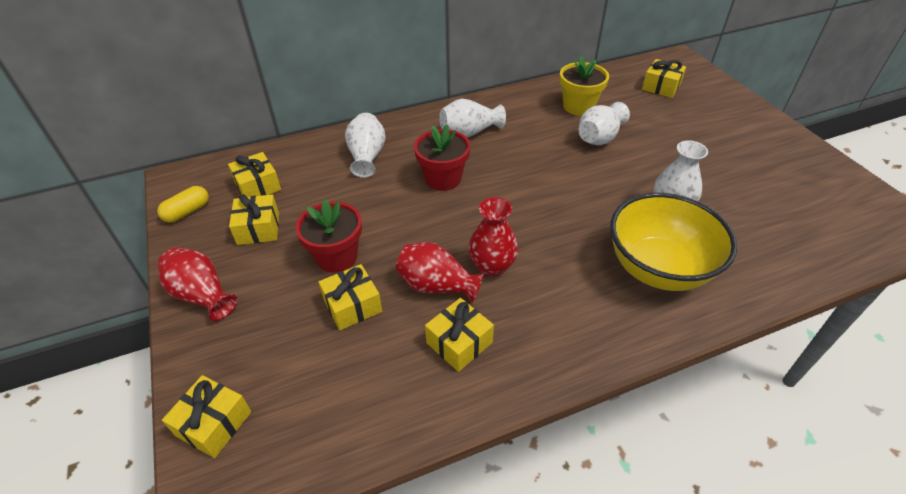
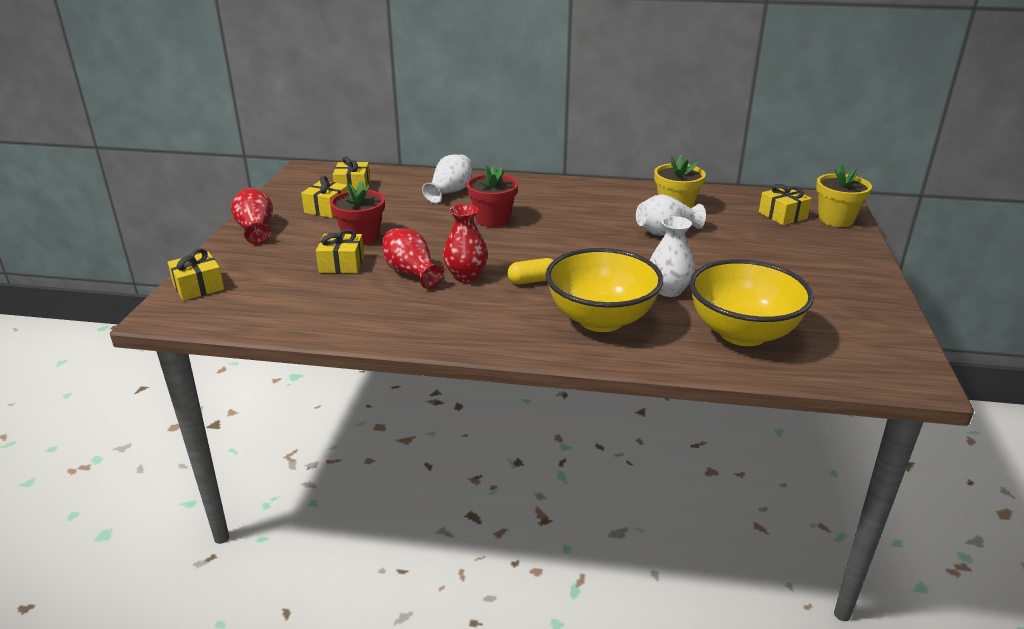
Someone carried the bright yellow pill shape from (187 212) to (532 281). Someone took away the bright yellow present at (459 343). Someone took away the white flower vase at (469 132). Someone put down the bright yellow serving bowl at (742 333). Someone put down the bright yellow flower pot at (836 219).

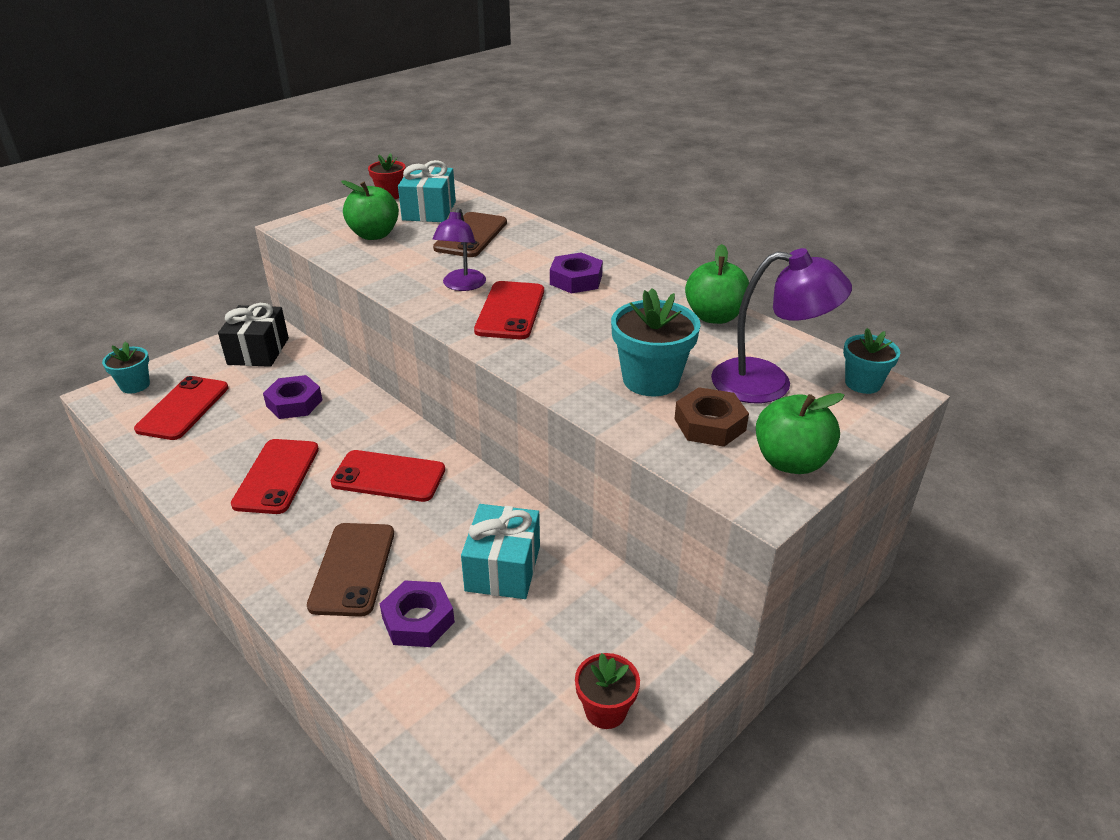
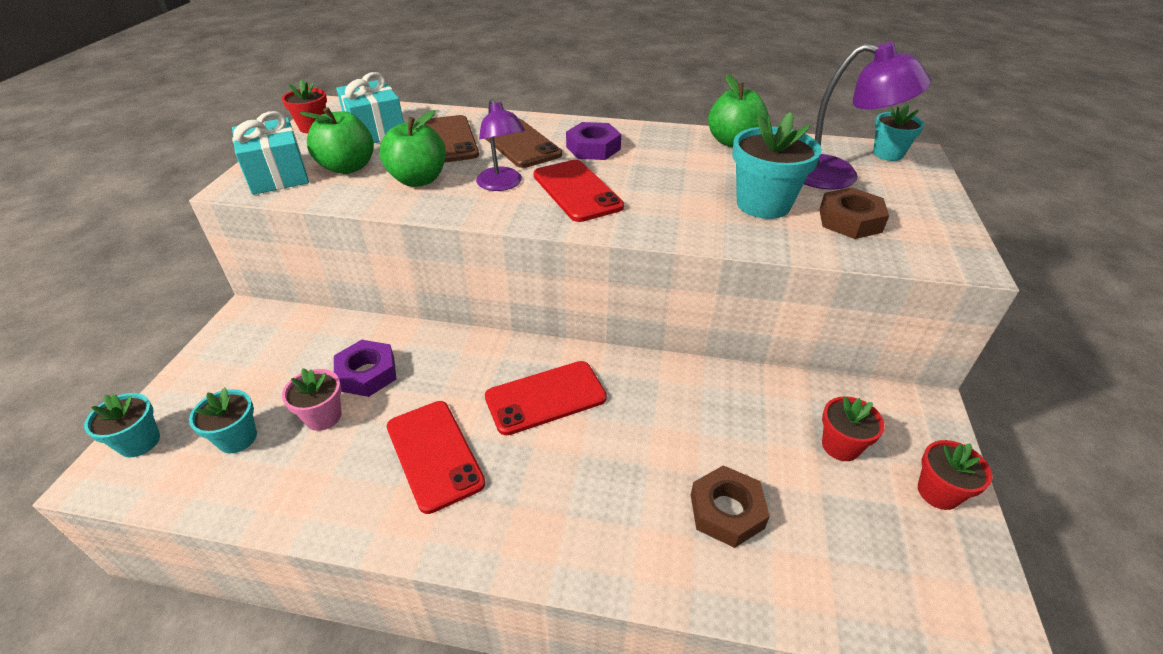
Someone swapped the red phone at (183 408) for the turquoise flower pot at (237 438). Someone took away the black present at (258 351). Someone carried the dark brown phone from (353 569) to (520 144). Someone repainted the purple nut at (418 620), which became the dark brown nut at (726 511). Someone carried the turquoise present from (503 568) to (278 175). Someone rotated the purple desk lamp at (768 383) by 45 degrees clockwise. Someone carried the green apple from (791 462) to (418 180). Someone put down the rosy flower pot at (323 416). Someone put down the red flower pot at (840 446).

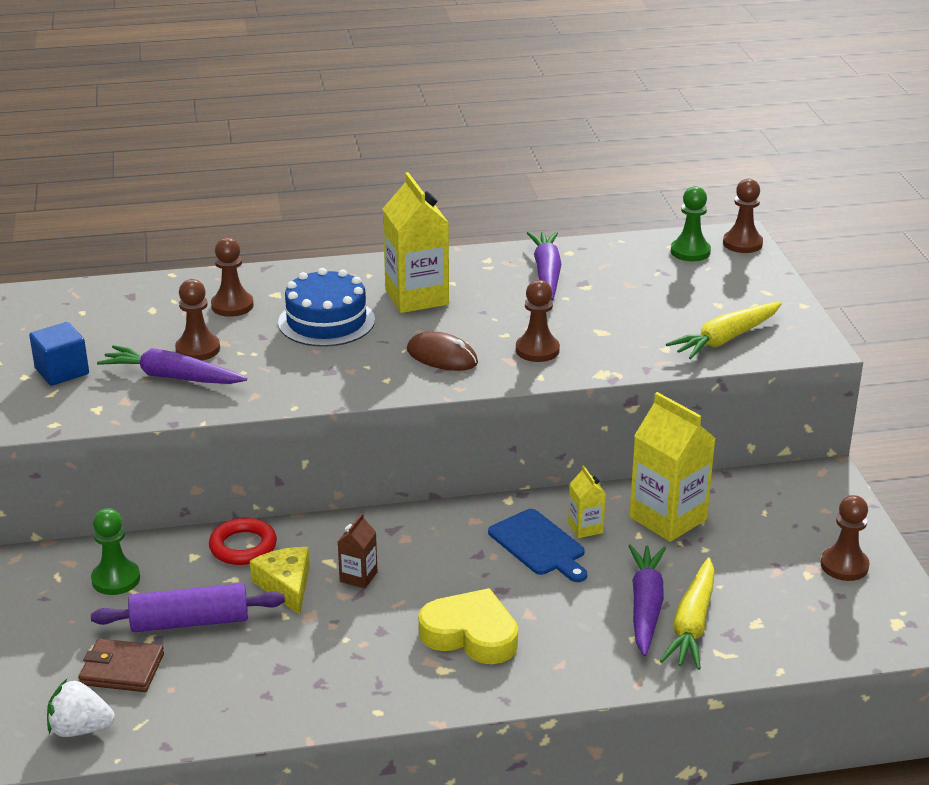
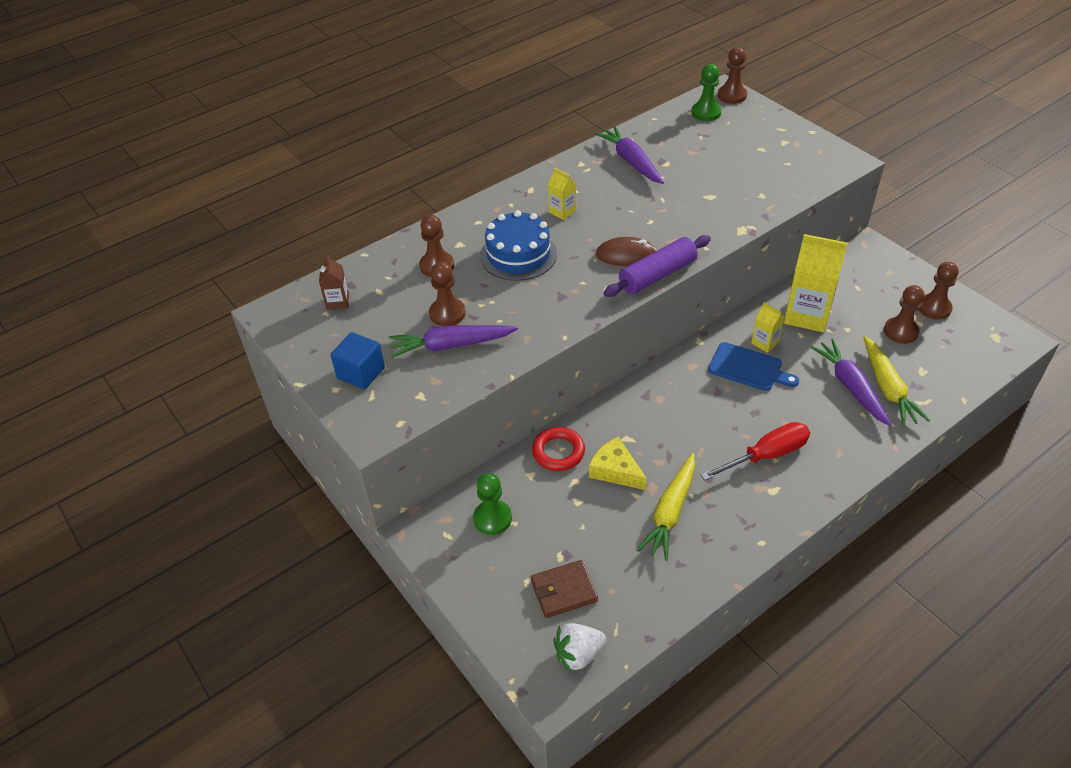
Someone carried the purple rolling pin from (190 622) to (657 275). Someone carried the dark brown carton from (358 577) to (338 302). Someone scaled the bright yellow carton at (416 297) by 0.49. Someone swapped the bright yellow love heart at (471 634) for the red screwdriver at (766 455). Someone carried the dark brown pawn from (537 350) to (900 331). Someone carried the bright yellow toy carrot from (725 339) to (670 512).

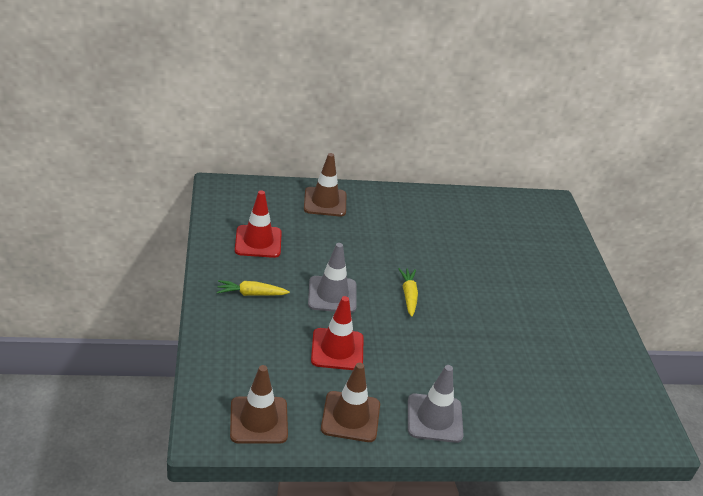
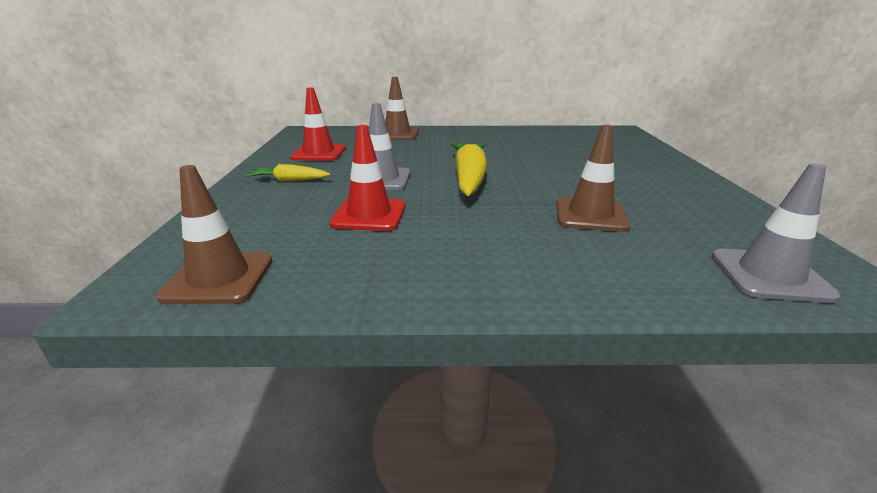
Someone carried the dark brown road cone from (350 417) to (590 215). Someone scaled the bright yellow toy carrot at (408 295) by 1.89. Someone carried the grey road cone from (434 418) to (769 275).

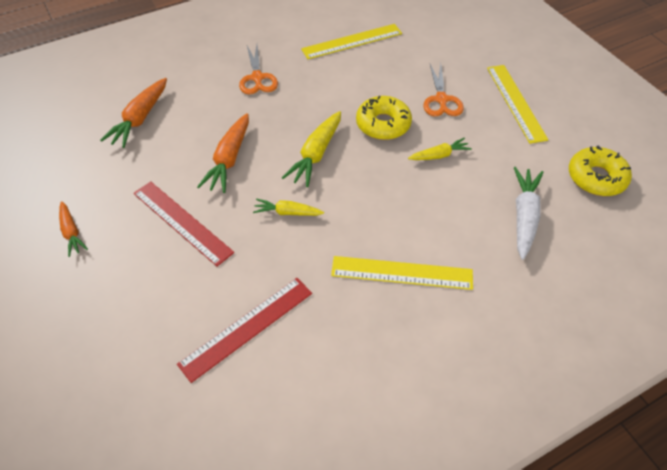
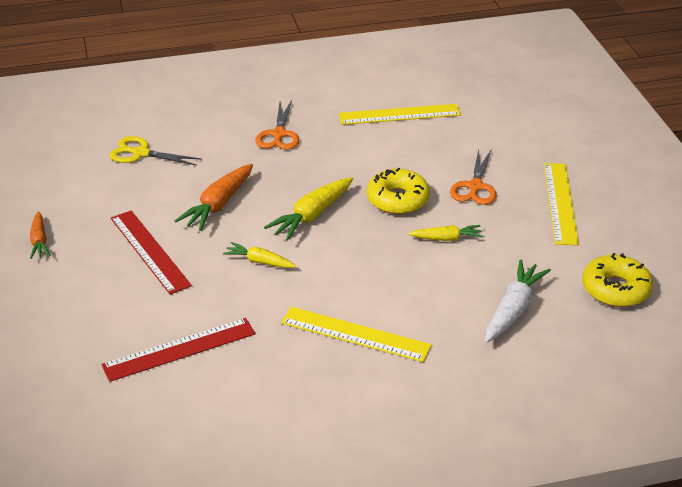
Someone swapped the orange toy carrot at (140 119) for the bright yellow pair of scissors at (140 153).

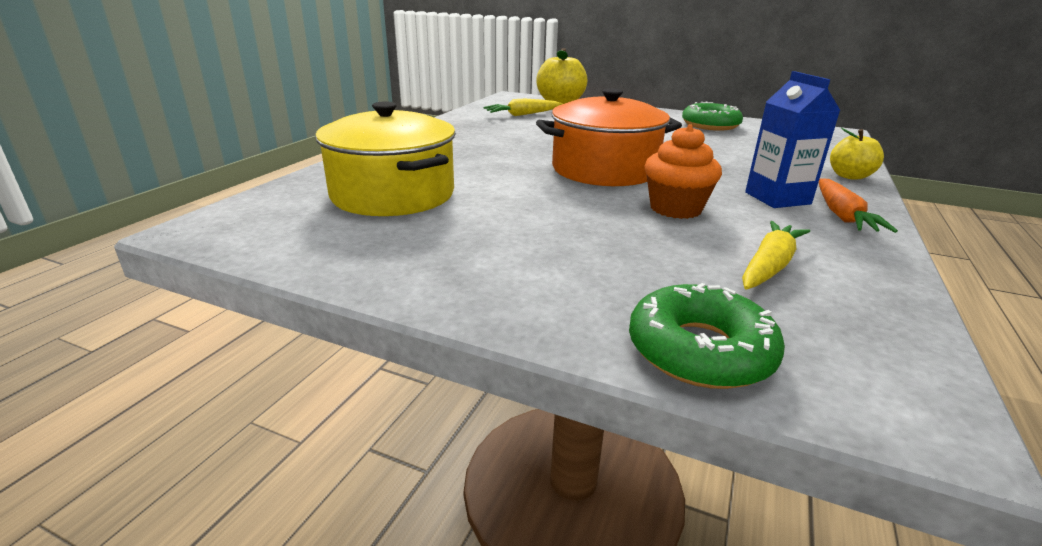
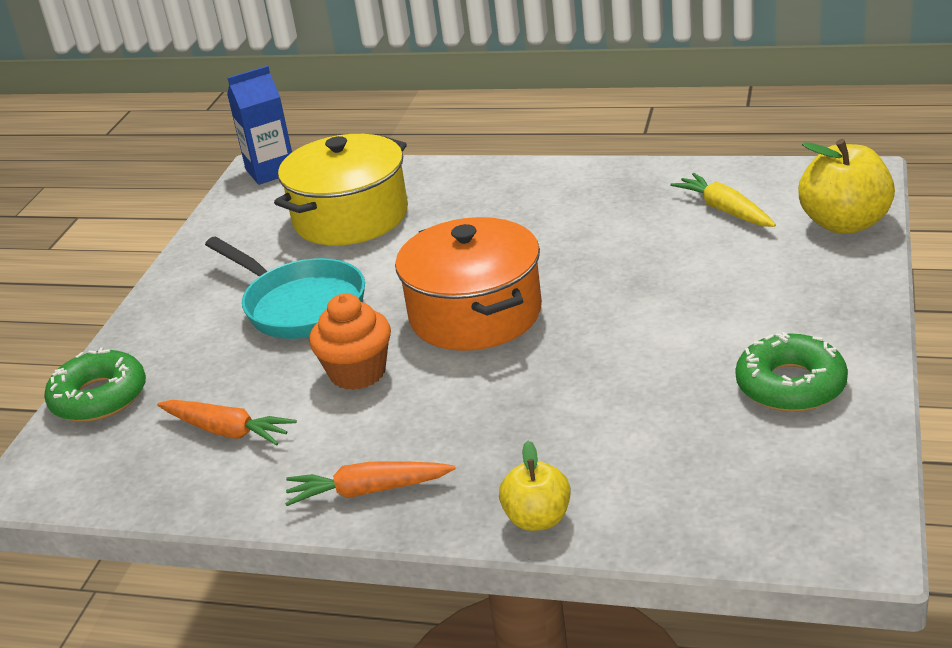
Someone repainted the bright yellow toy carrot at (769 266), which became the orange toy carrot at (227 431). Someone carried the royal blue carton from (777 198) to (271 171). Someone put down the turquoise skillet at (299 305).

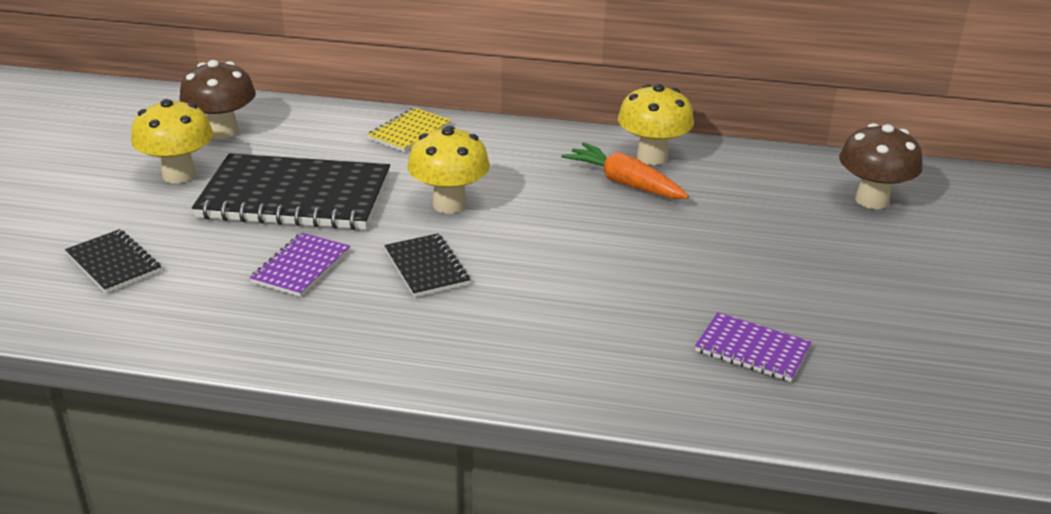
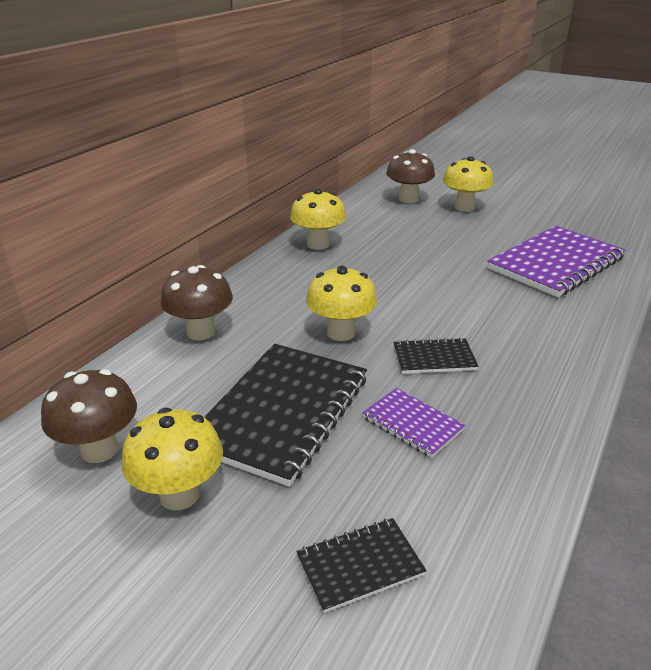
Someone swapped the bright yellow notepad at (409 132) for the dark brown mushroom at (201 332). Someone took away the orange toy carrot at (625 183). Someone scaled the purple notepad at (752 350) by 2.07. Someone put down the bright yellow mushroom at (464 207).

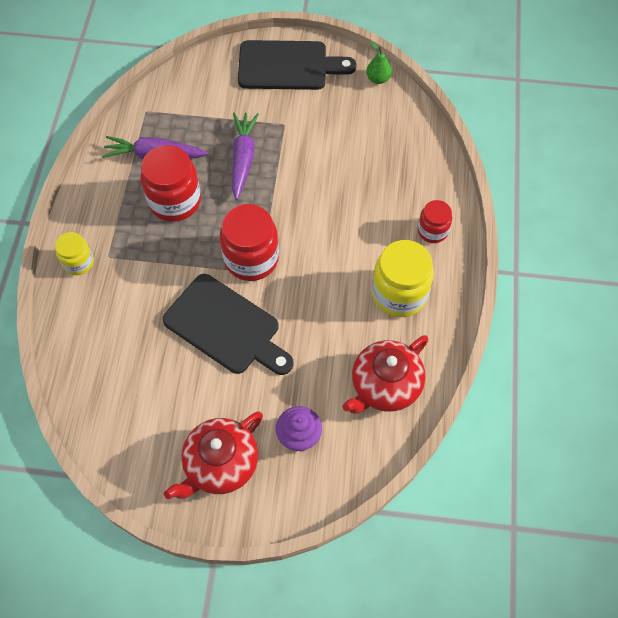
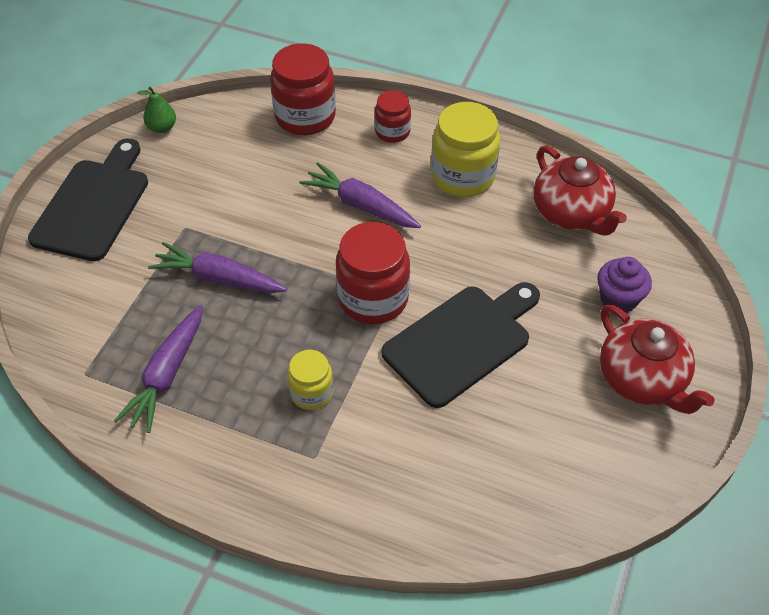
Someone carried the bright yellow preserve jar from (78 262) to (311 393). Someone carried the red preserve jar from (175 201) to (305 117). Someone put down the purple toy carrot at (361 205).

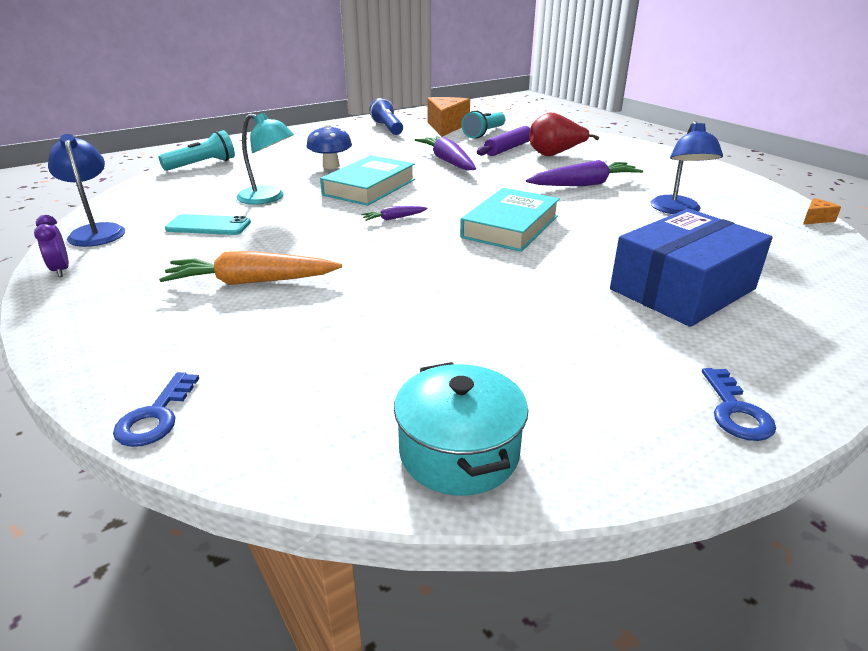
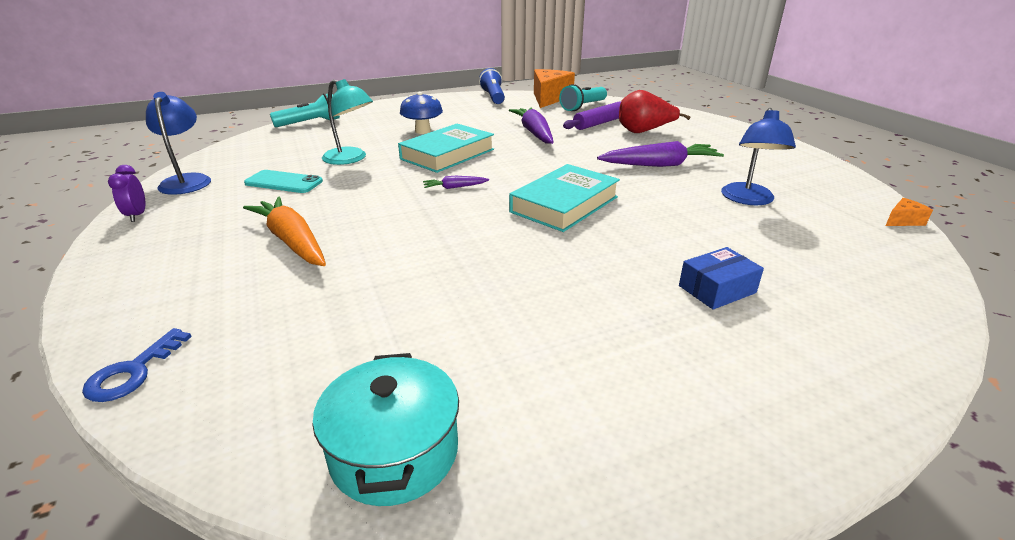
Someone rotated the orange toy carrot at (252 282) by 45 degrees clockwise. Someone scaled the royal blue package at (682 289) by 0.48. Someone took away the royal blue key at (735 411).

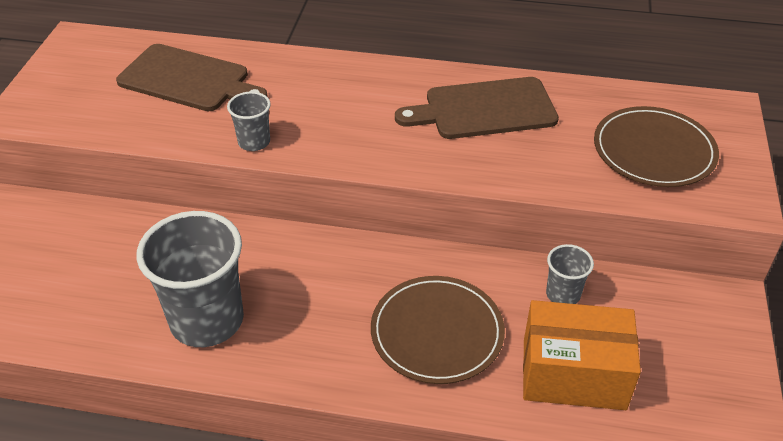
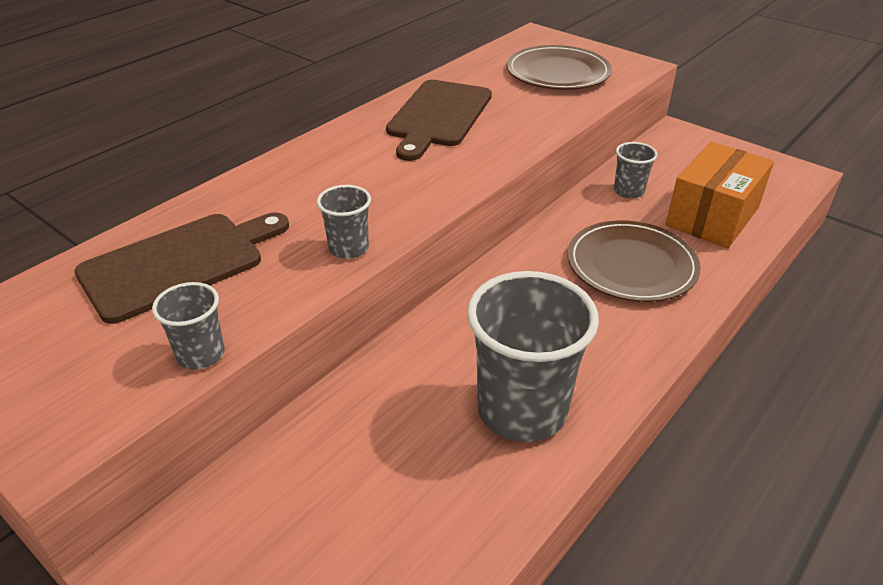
Someone put down the grey beaker at (201 354).

